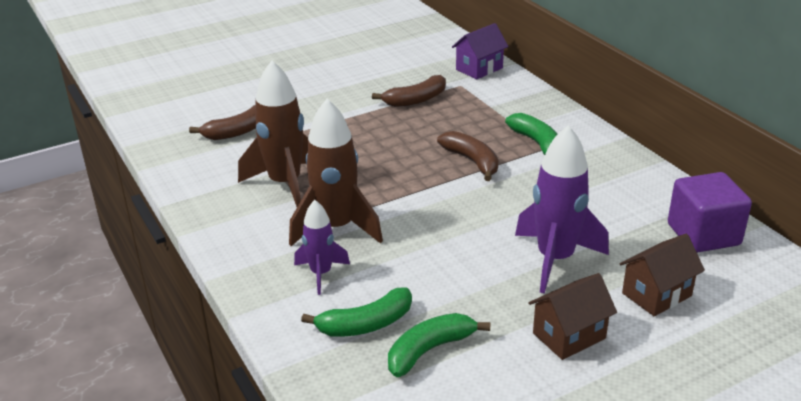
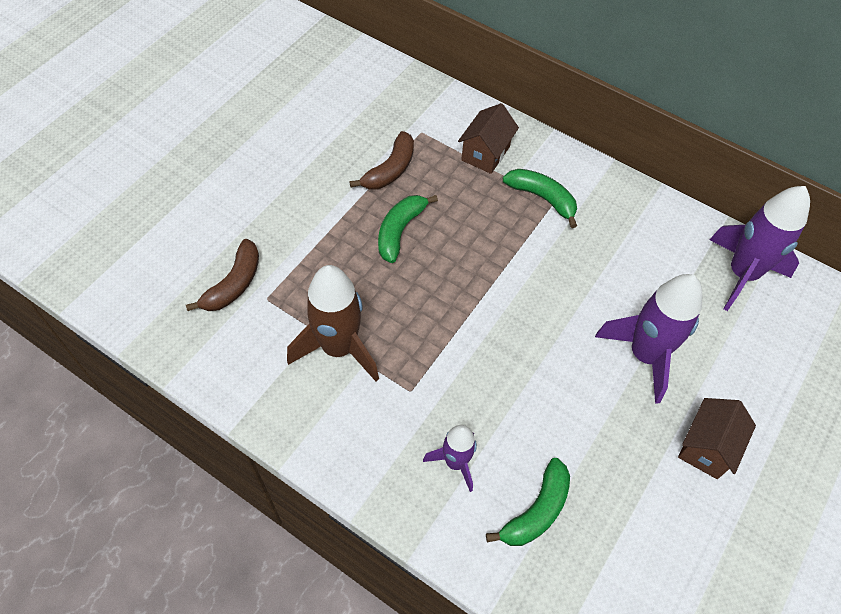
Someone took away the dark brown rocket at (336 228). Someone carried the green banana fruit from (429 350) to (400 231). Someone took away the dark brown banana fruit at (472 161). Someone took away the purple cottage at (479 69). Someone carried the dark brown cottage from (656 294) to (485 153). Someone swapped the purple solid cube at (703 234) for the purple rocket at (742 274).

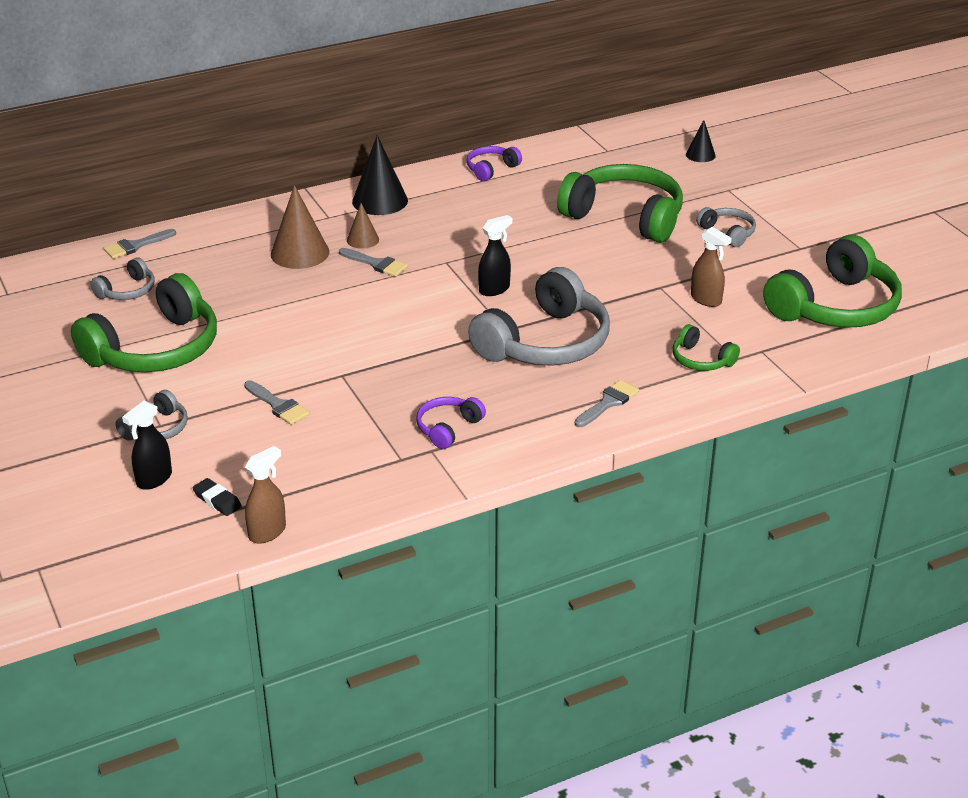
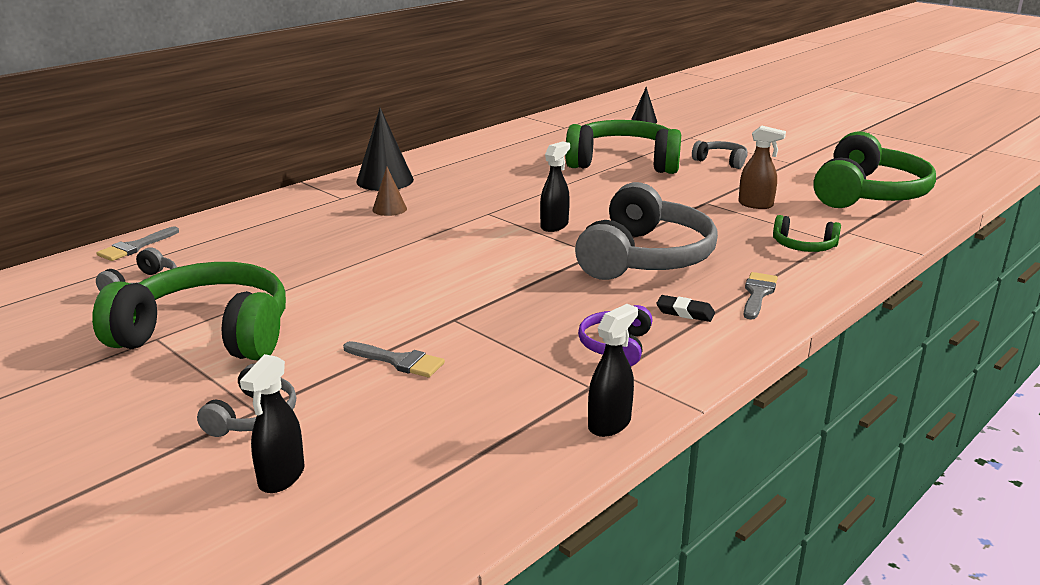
Someone rotated the green headset at (156 349) by 105 degrees counterclockwise. Someone carried the black eraser from (217 500) to (685 312). Someone took away the dark brown spray bottle at (267 532). Someone took away the dark brown cone at (300 253). Someone took away the grey paintbrush at (376 264). Someone took away the purple headset at (491 169). Someone put down the black spray bottle at (609 424).

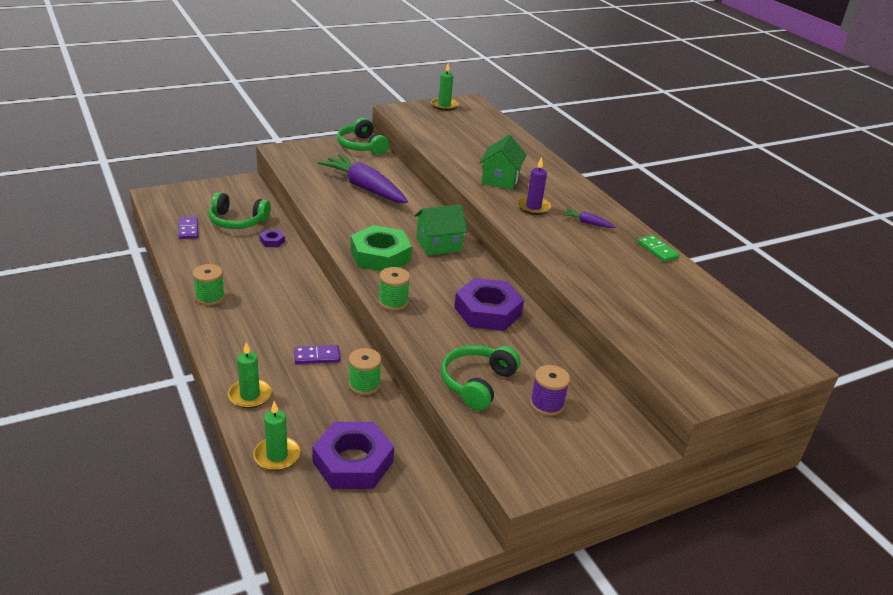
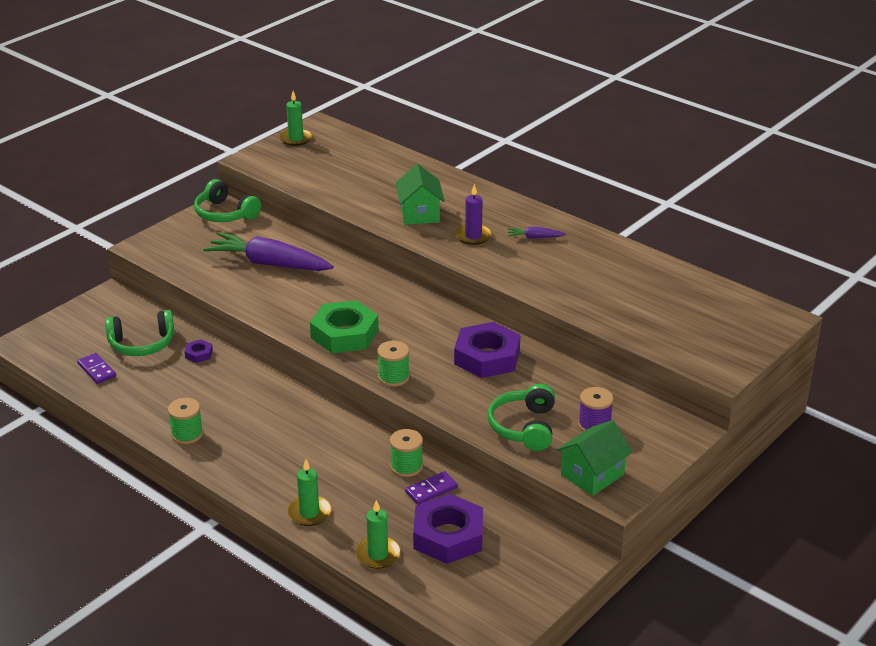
Someone carried the purple domino from (317 356) to (431 490). Someone carried the green cottage from (438 244) to (592 475). Someone took away the green domino at (657 250).

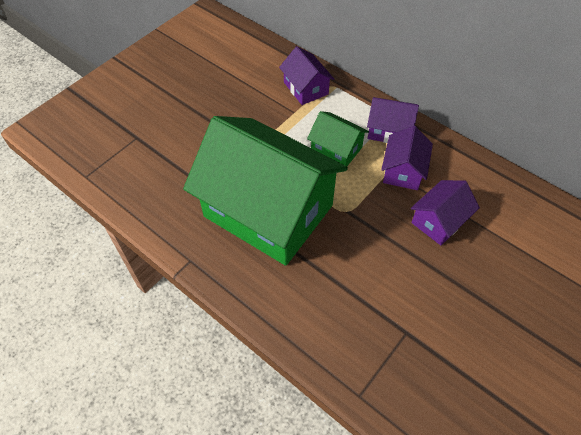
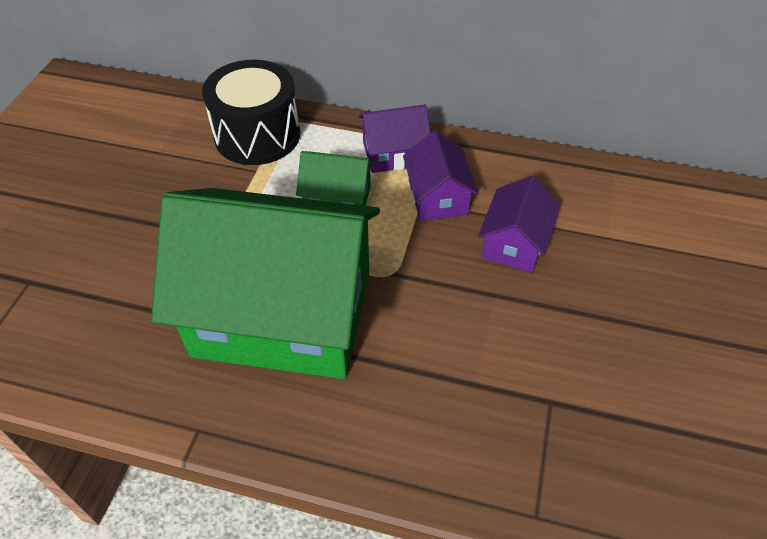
Someone swapped the purple cottage at (306 88) for the black drum at (257 135).

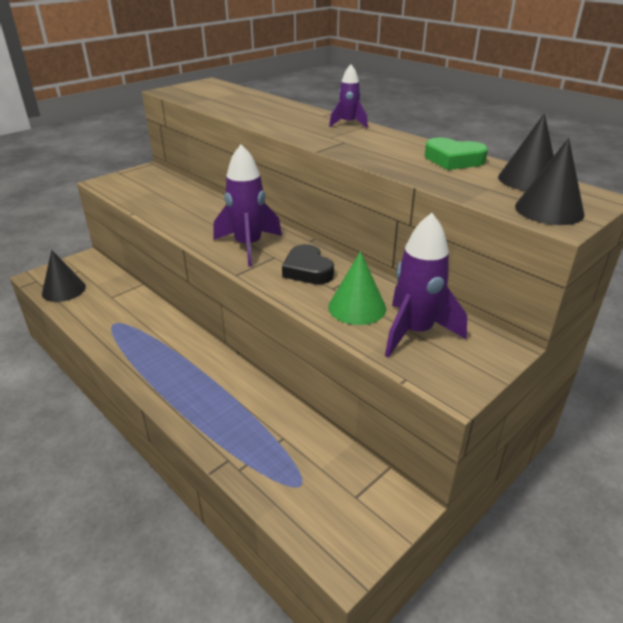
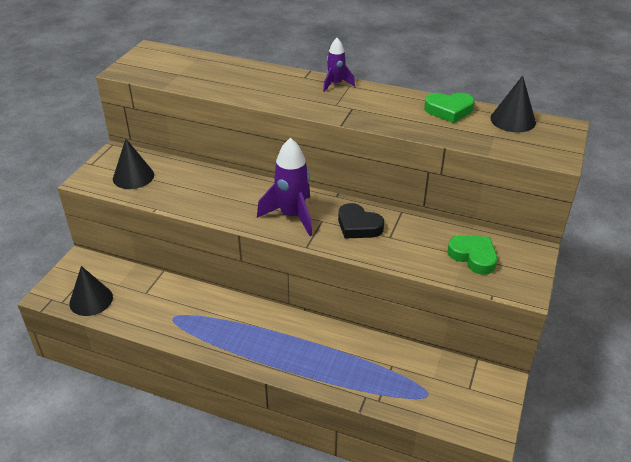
Someone took away the green cone at (357 307). Someone swapped the purple rocket at (415 332) for the green love heart at (473 257). Someone carried the black cone from (549 210) to (133 176).

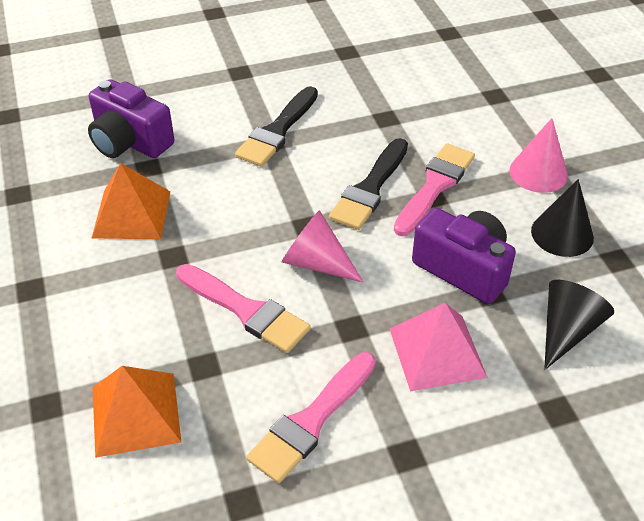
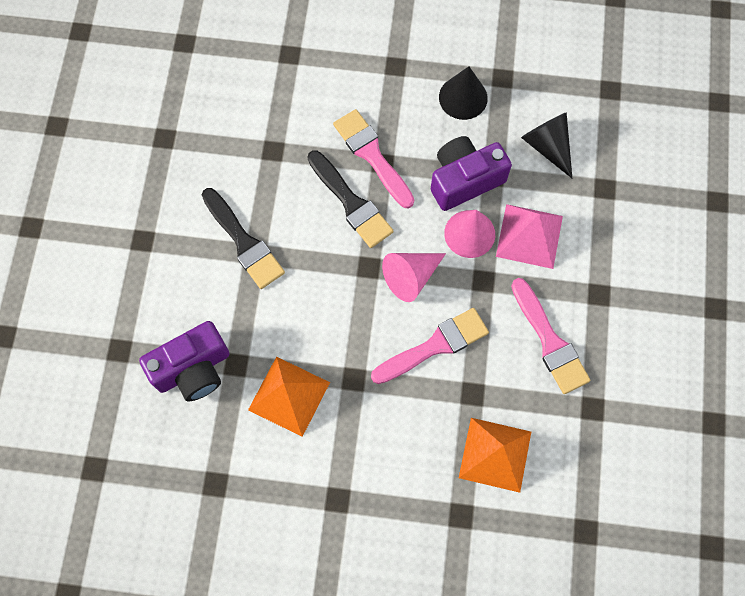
Someone carried the rosy cone from (538 173) to (469 233).

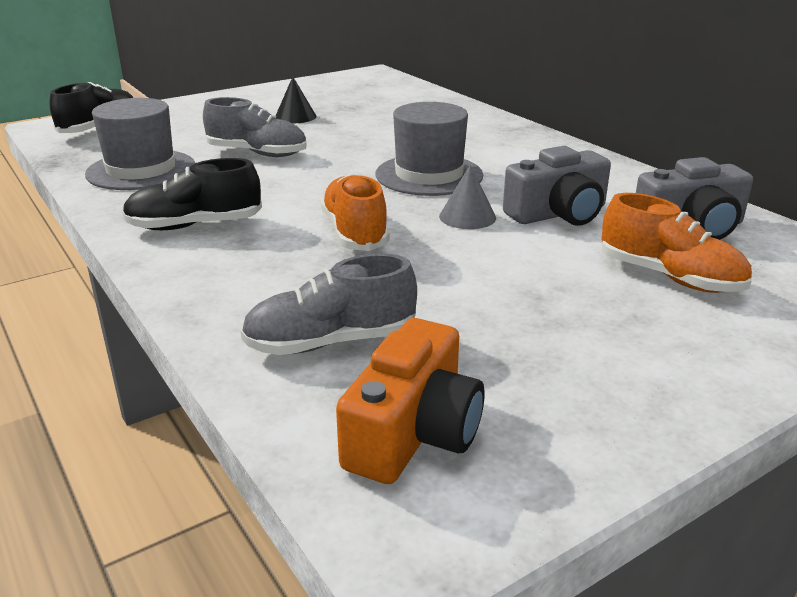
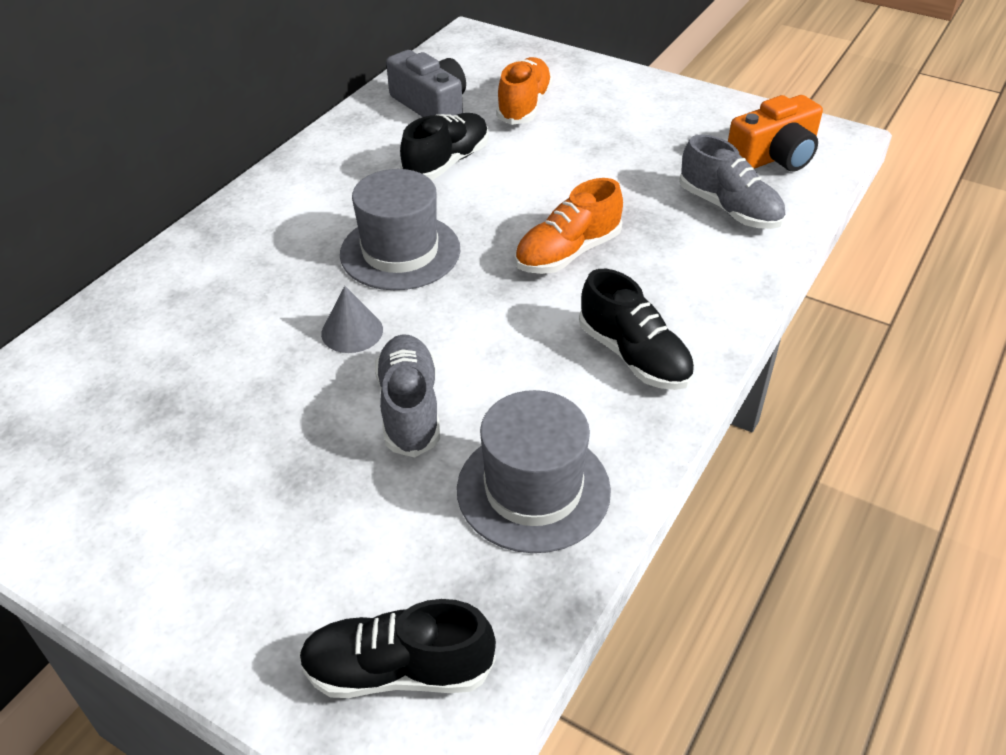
Someone took away the black cone at (295 117). Someone rotated the orange photo camera at (413 432) by 150 degrees clockwise. Someone carried the grey cone from (467 217) to (352 331). Someone swapped the grey photo camera at (558 213) for the black sneaker at (447 163).

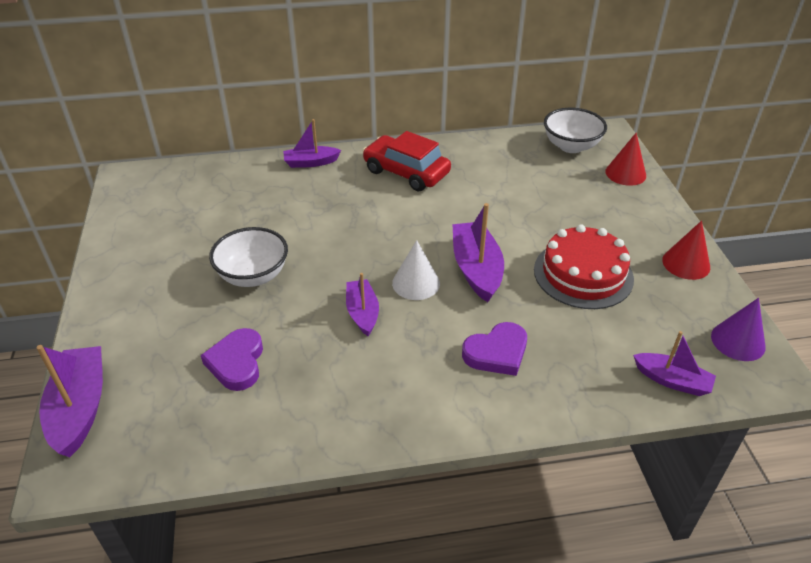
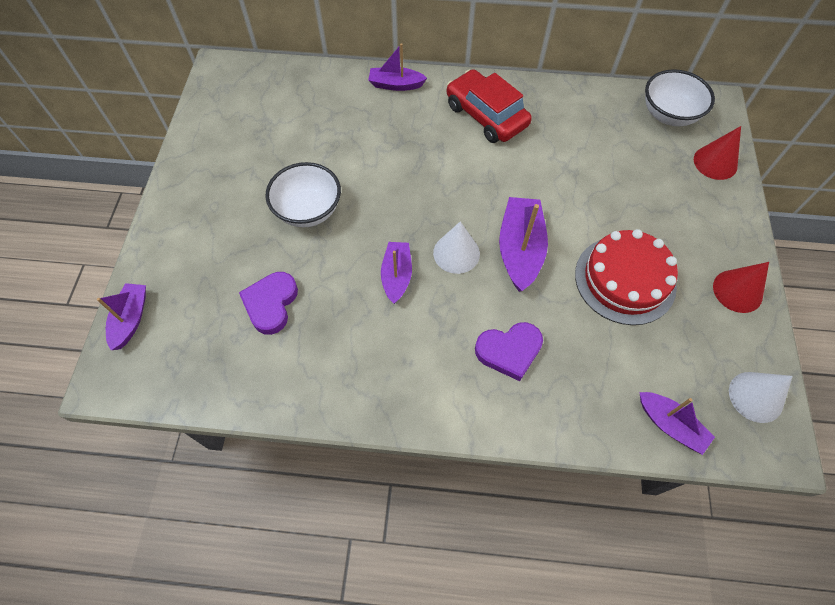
Someone scaled the purple toy boat at (80 408) by 0.64. Someone repainted the purple cone at (738 341), which became the white cone at (755 396).

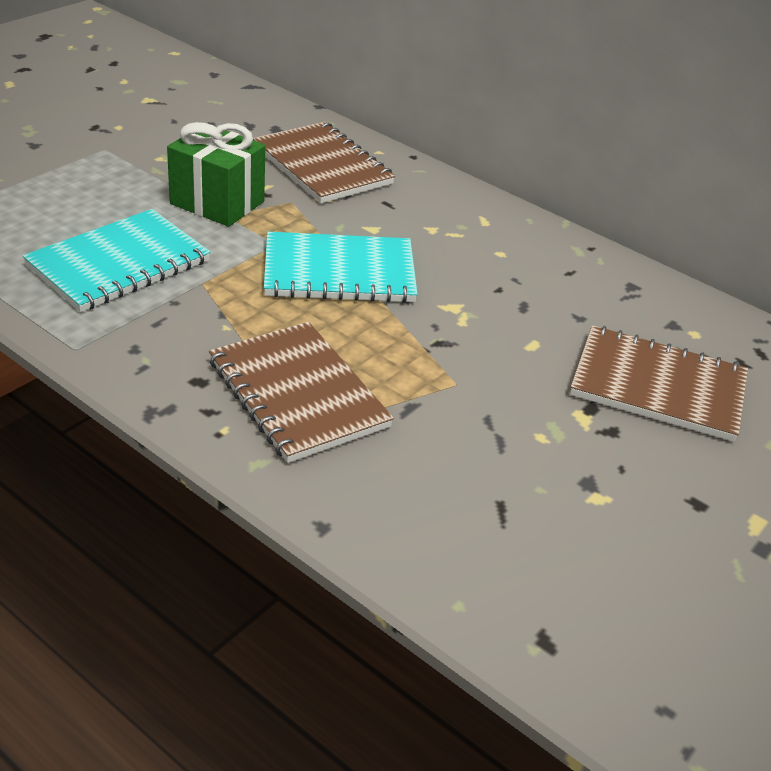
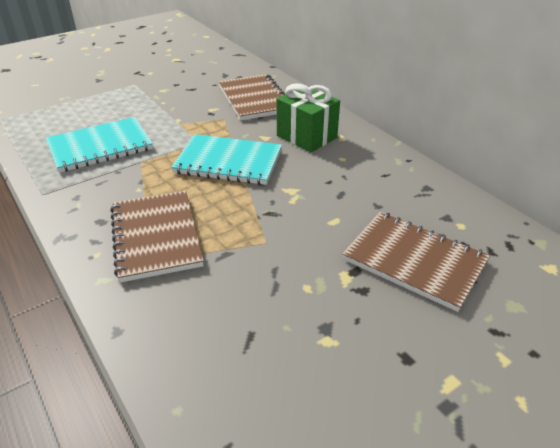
Someone carried the green present from (217 202) to (306 137).

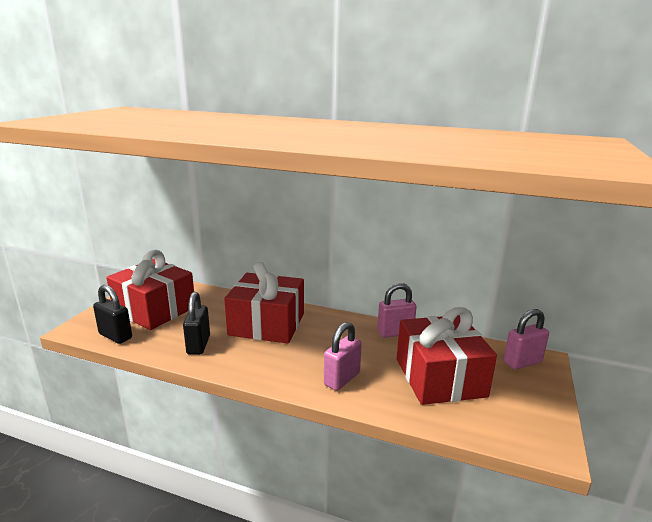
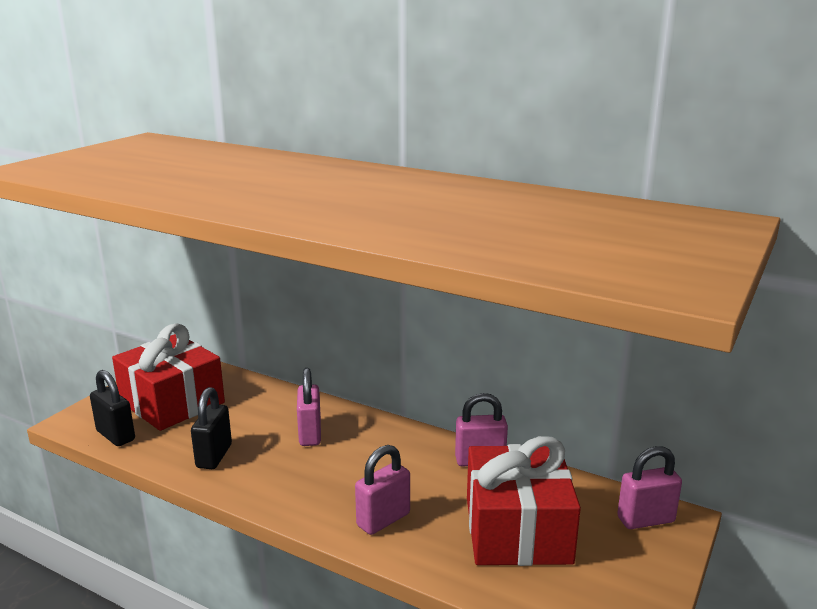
Someone swapped the red present at (267 324) for the rosy lock at (310 434).

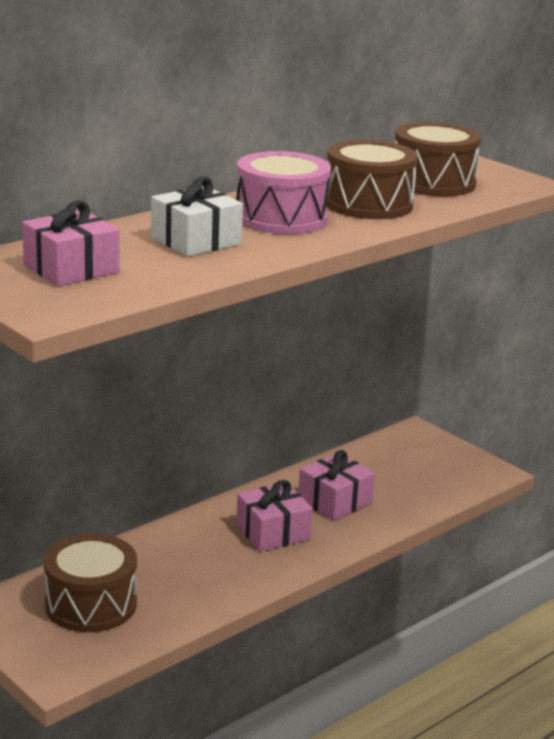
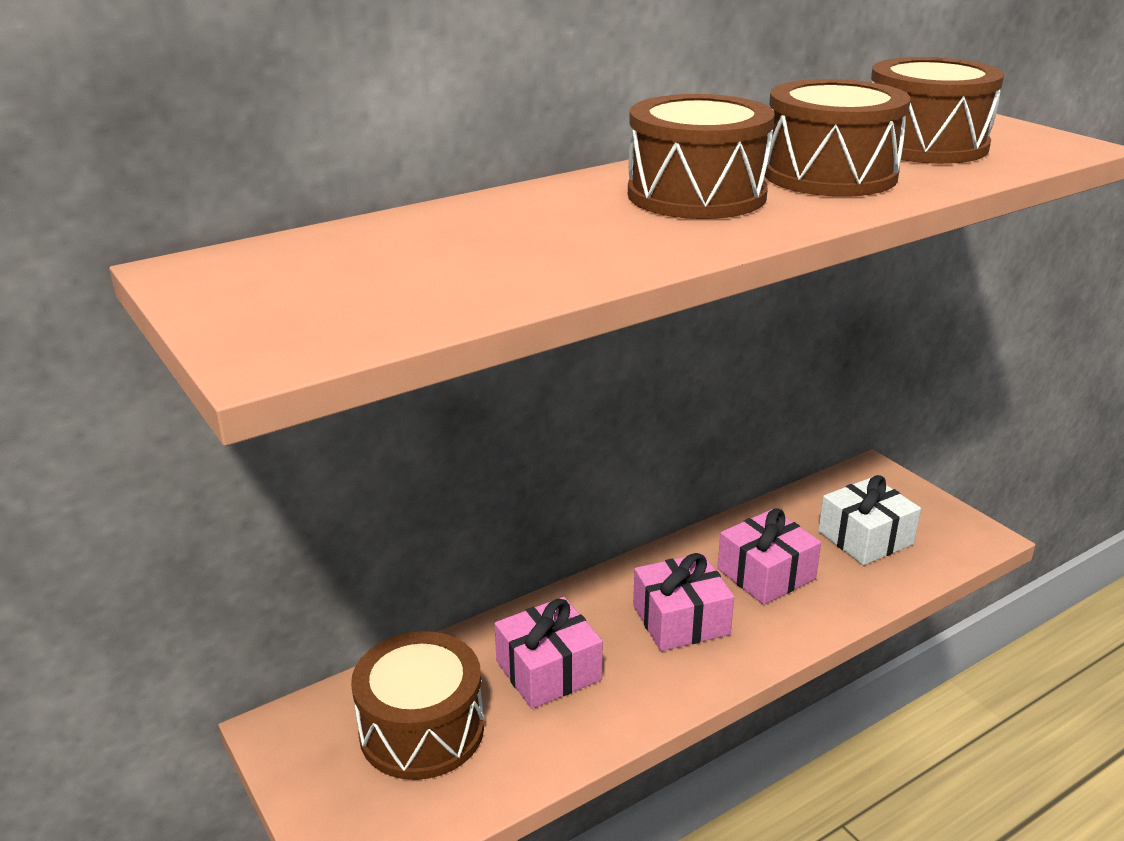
Someone carried the rosy present from (71 268) to (548 670). Someone carried the white present from (196 241) to (865 538). Someone repainted the rosy drum at (281 218), which became the dark brown drum at (696 195).

